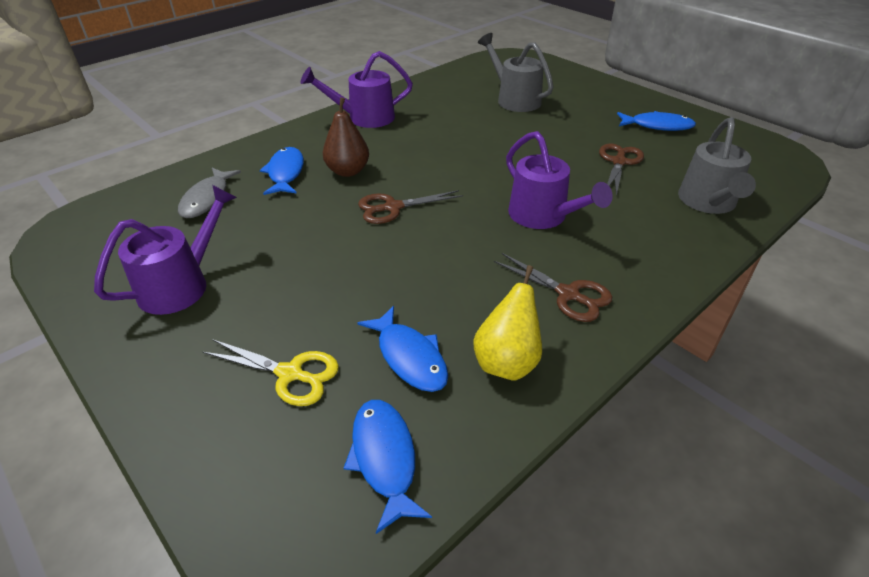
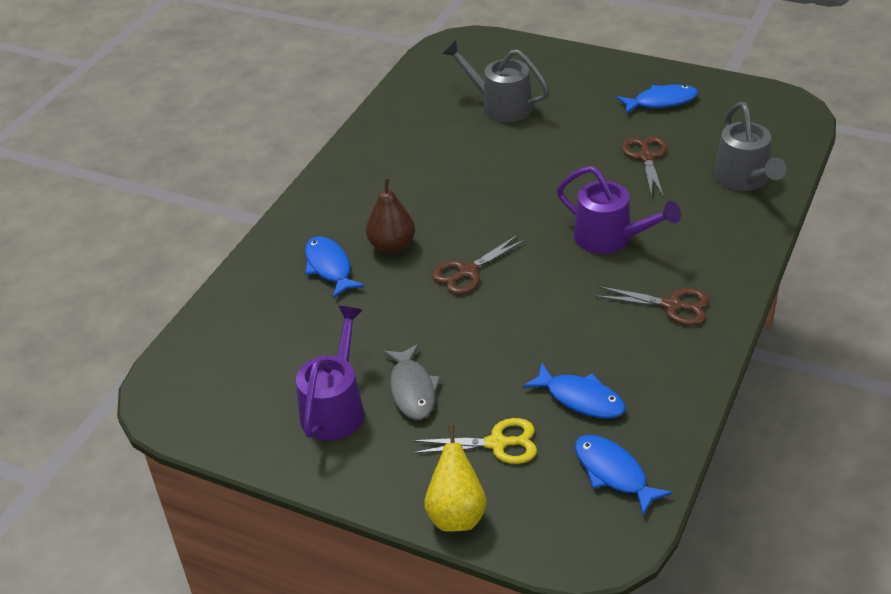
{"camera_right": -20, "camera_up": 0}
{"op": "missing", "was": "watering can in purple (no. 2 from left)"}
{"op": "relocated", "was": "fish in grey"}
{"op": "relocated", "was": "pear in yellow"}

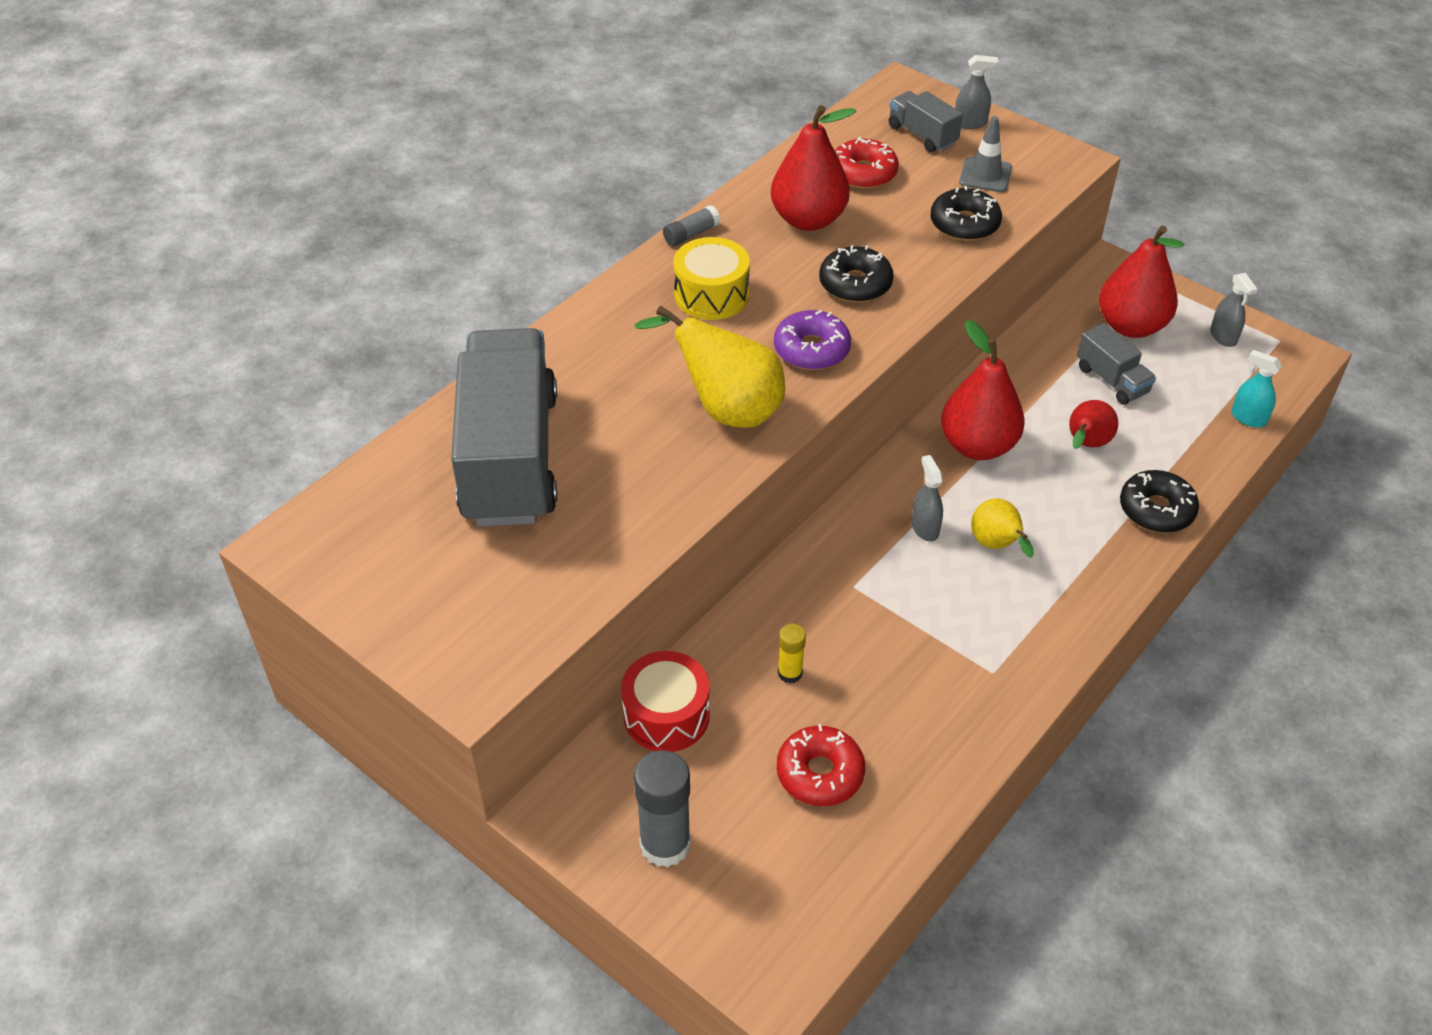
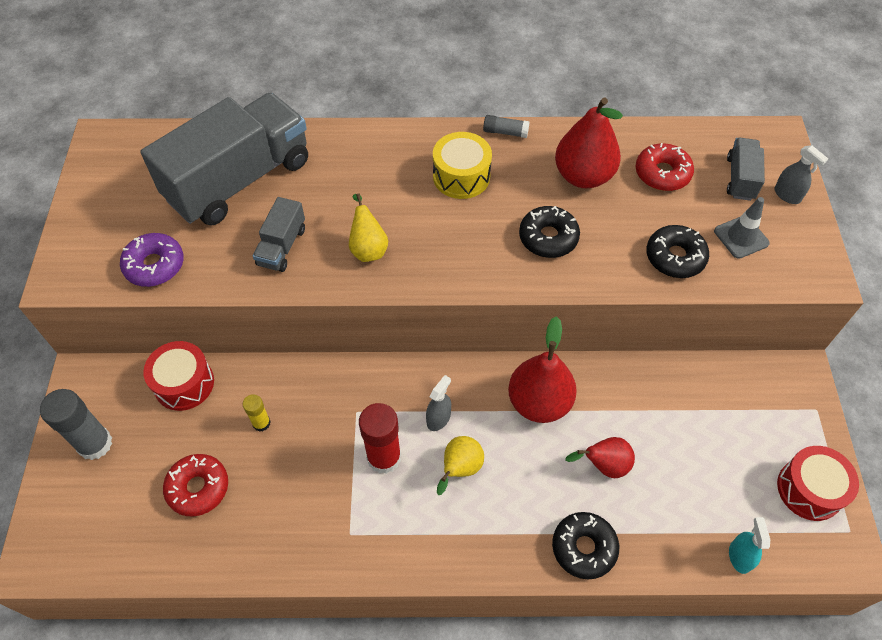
{"camera_right": 50, "camera_up": 10}
{"op": "missing", "was": "pear in red (no. 4 from left)"}
{"op": "exchanged", "was": "spray bottle in grey (no. 3 from left)", "now": "drum in red (no. 2 from left)"}
{"op": "size", "was": "pear in yellow (no. 1 from left)", "ratio": 0.59}
{"op": "relocated", "was": "donut in purple"}
{"op": "relocated", "was": "truck in grey (no. 3 from left in the first image)", "now": "truck in grey (no. 2 from left)"}
{"op": "appeared", "now": "glue stick in red"}

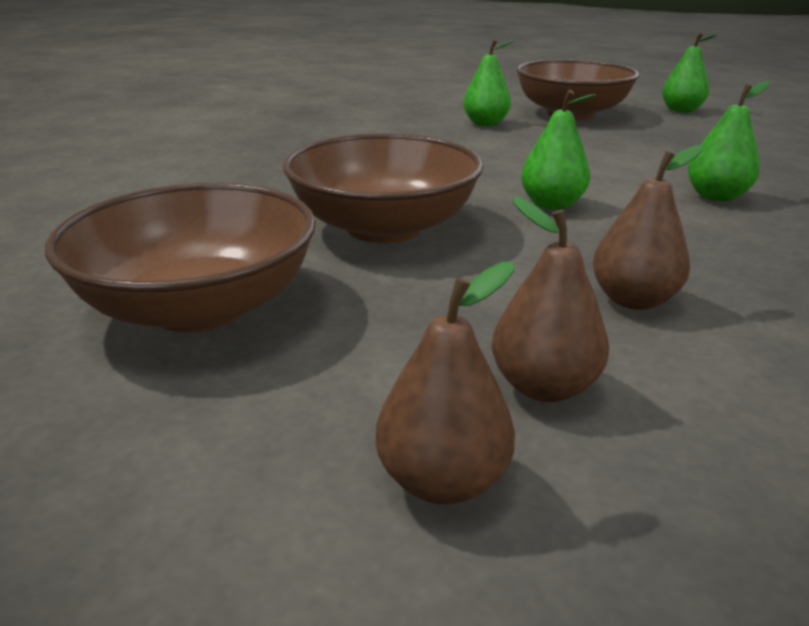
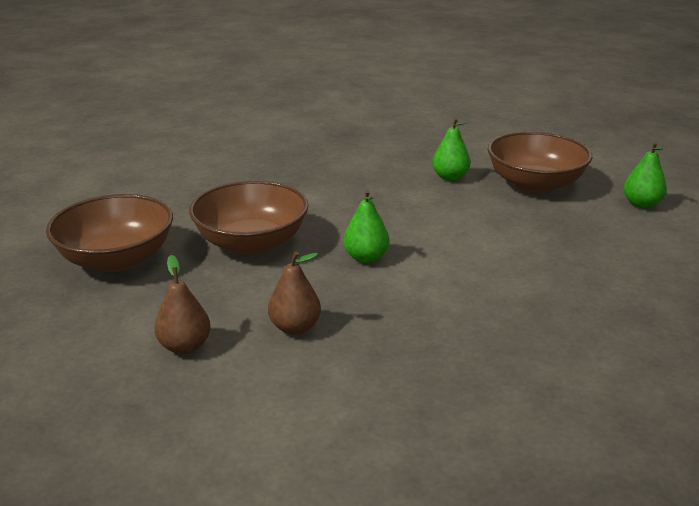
{"camera_right": 35, "camera_up": 0}
{"op": "missing", "was": "pear in green (no. 4 from left)"}
{"op": "missing", "was": "pear in brown (no. 1 from left)"}

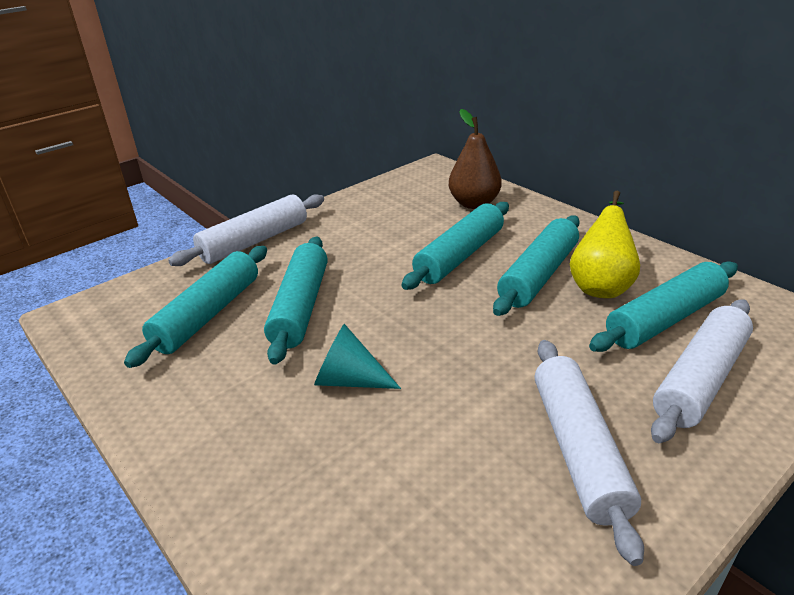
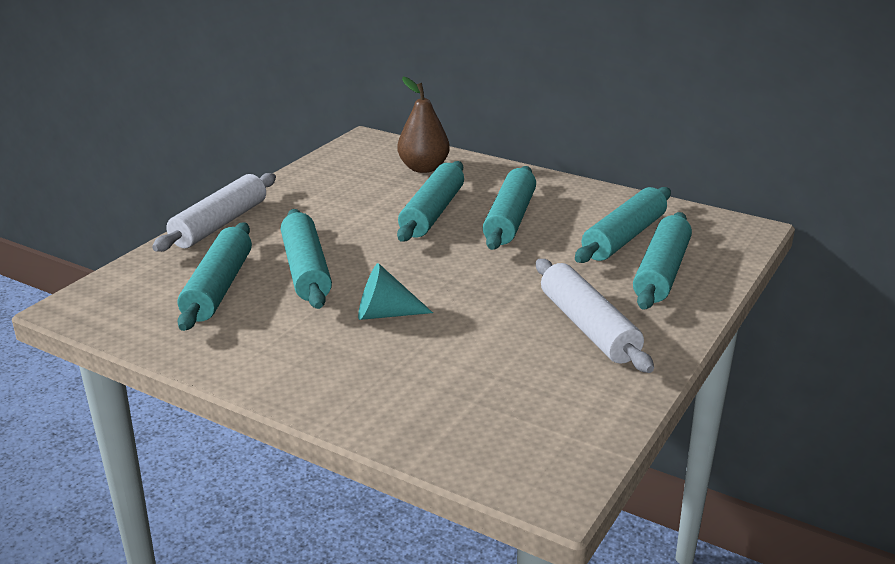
{"camera_right": -20, "camera_up": -5}
{"op": "missing", "was": "pear in yellow"}
{"op": "colour", "was": "rolling pin in white (no. 3 from left)", "now": "rolling pin in turquoise (no. 6 from left)"}

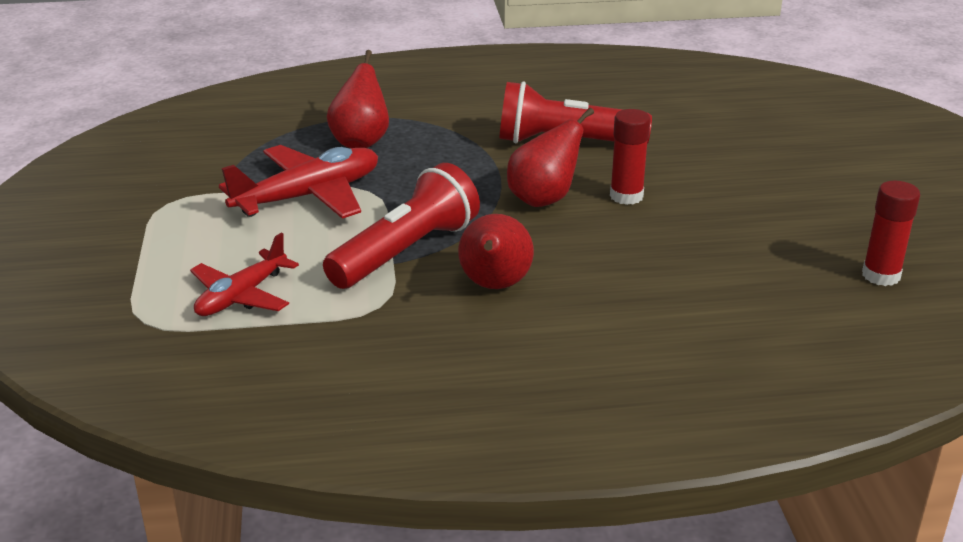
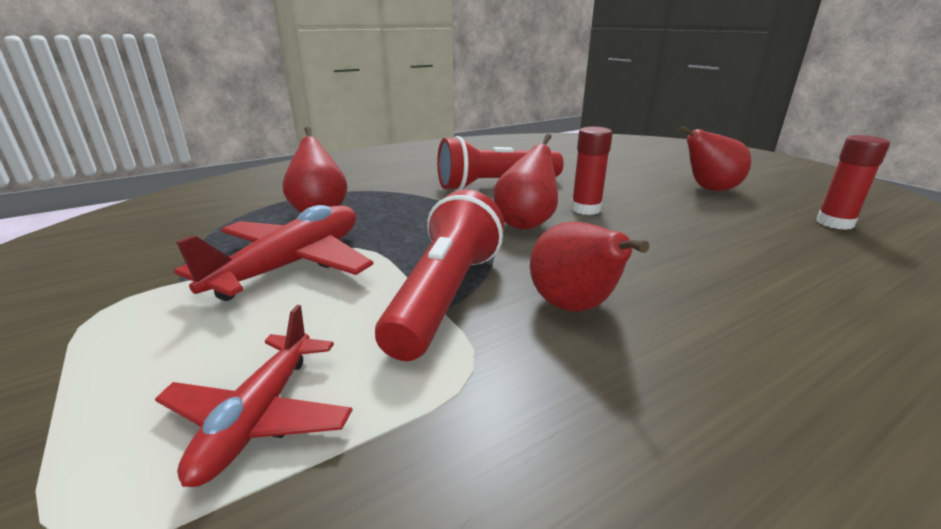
{"camera_right": -25, "camera_up": -5}
{"op": "appeared", "now": "pear in red (no. 4 from left)"}

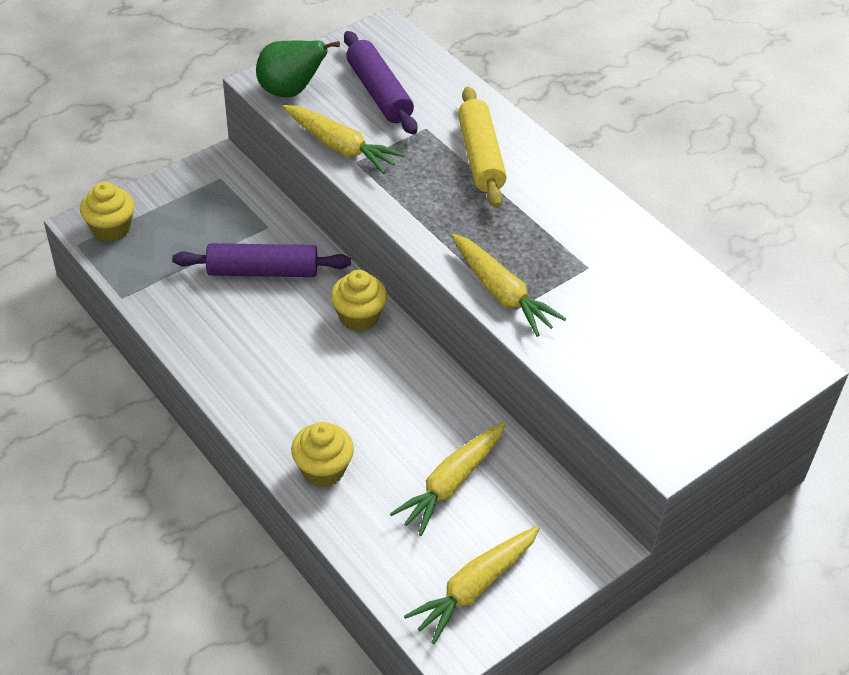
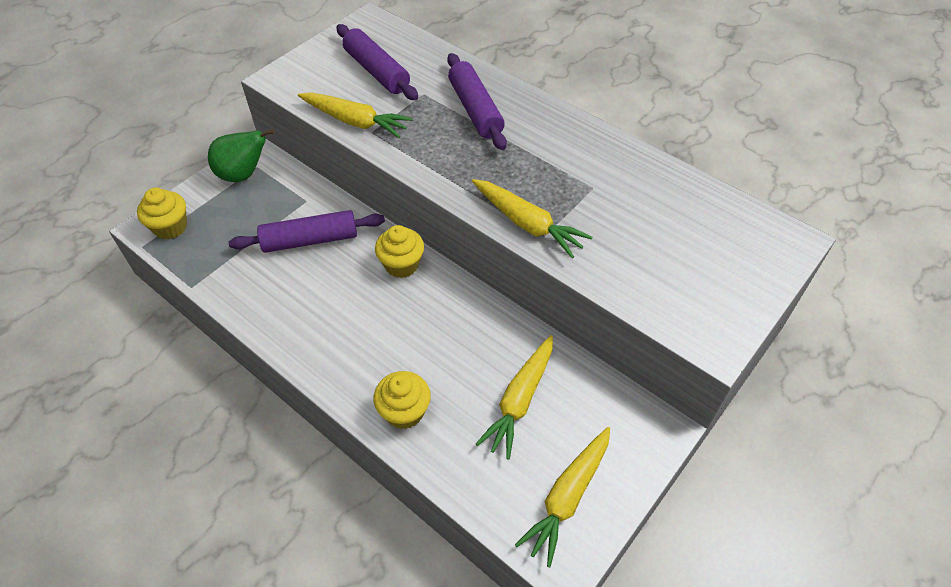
{"camera_right": -10, "camera_up": 5}
{"op": "relocated", "was": "pear in green"}
{"op": "colour", "was": "rolling pin in yellow", "now": "rolling pin in purple (no. 3 from left)"}

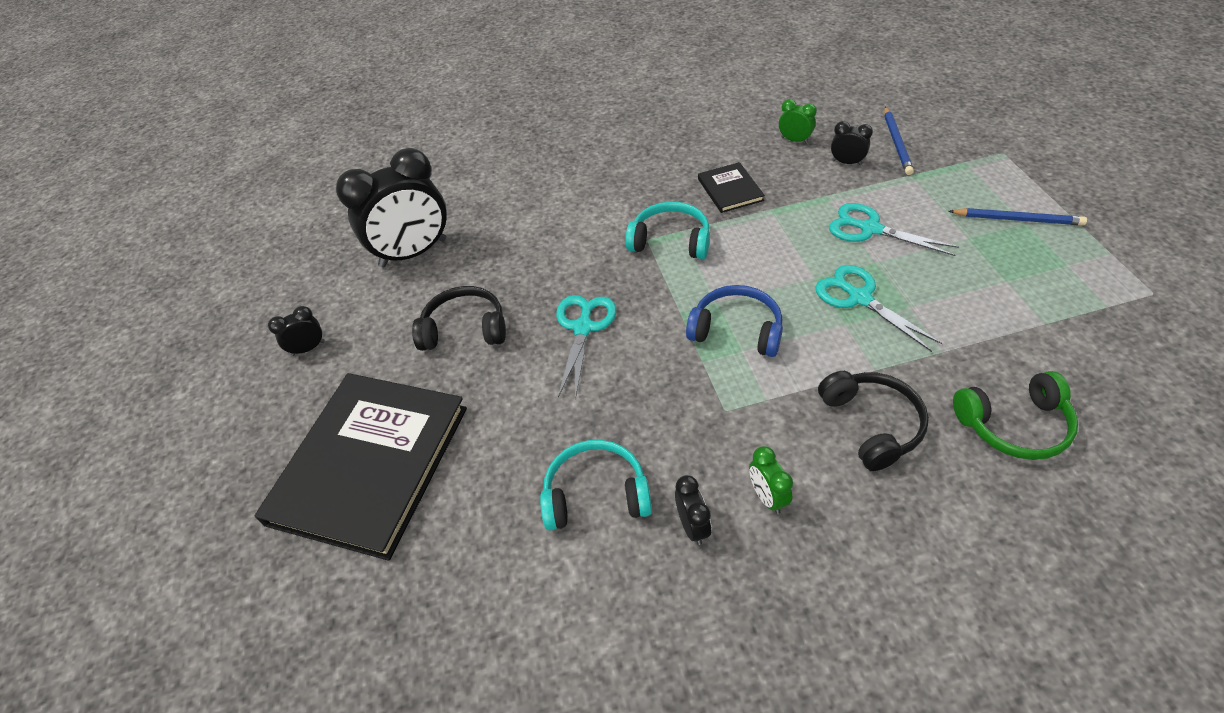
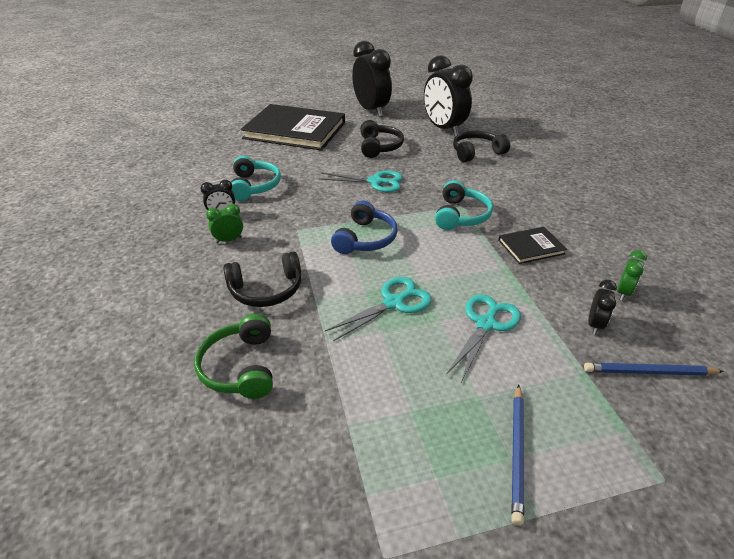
{"camera_right": 85, "camera_up": -10}
{"op": "size", "was": "clock in black (no. 1 from left in the first image)", "ratio": 2.34}
{"op": "appeared", "now": "headphones in black (no. 3 from left)"}

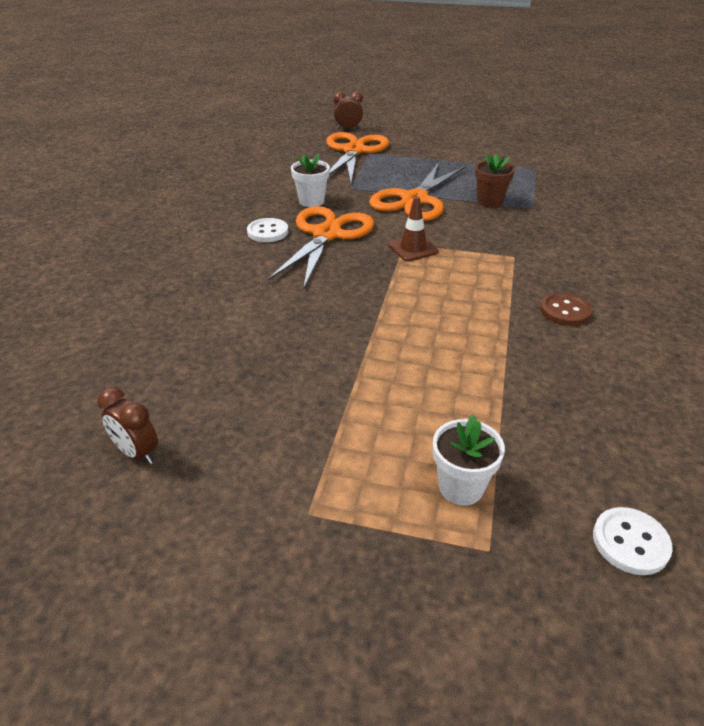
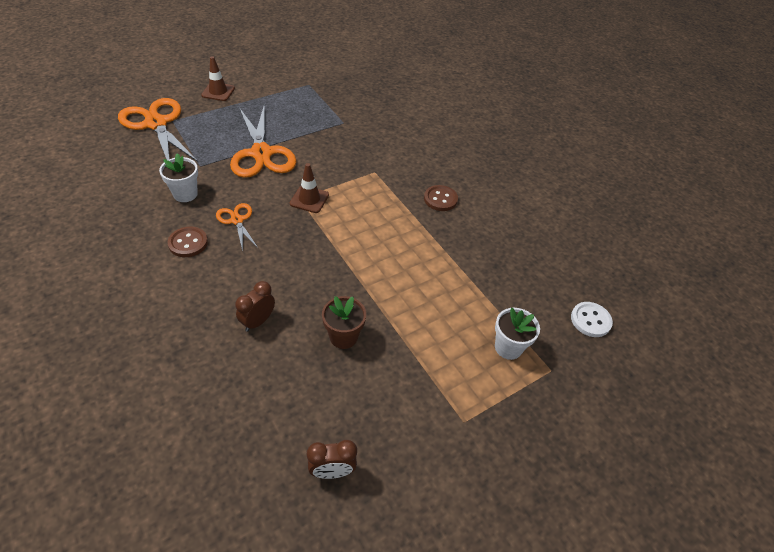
{"camera_right": -50, "camera_up": 10}
{"op": "relocated", "was": "clock in brown (no. 2 from left in the first image)", "now": "clock in brown (no. 1 from left)"}
{"op": "relocated", "was": "flower pot in brown"}
{"op": "size", "was": "scissors in orange (no. 1 from left in the first image)", "ratio": 0.5}
{"op": "colour", "was": "button in white (no. 1 from left)", "now": "button in brown (no. 1 from left)"}
{"op": "appeared", "now": "traffic cone in brown (no. 1 from left)"}

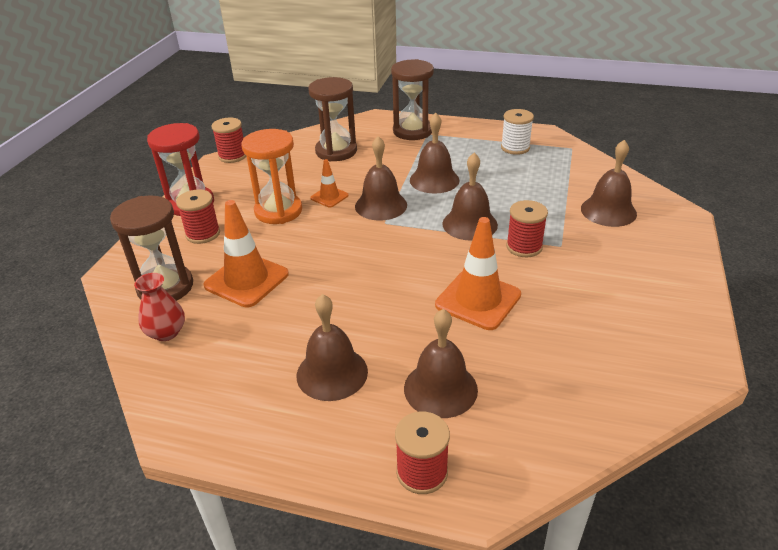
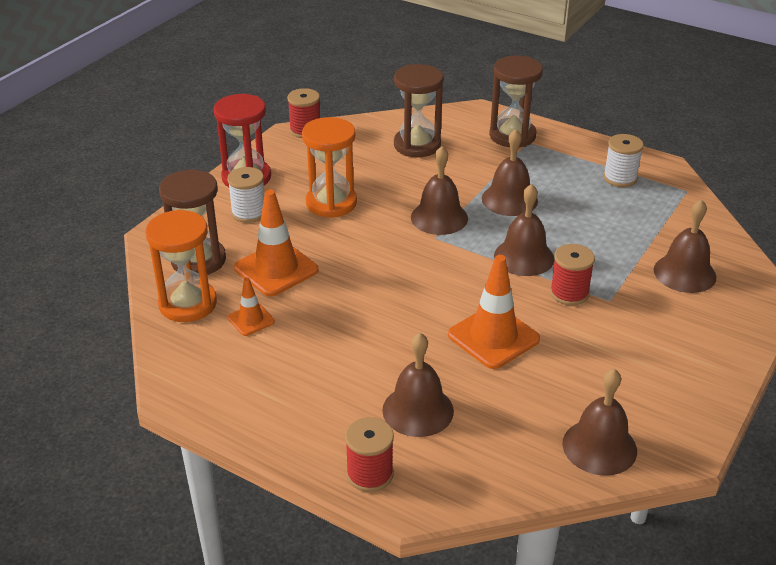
{"camera_right": 15, "camera_up": 0}
{"op": "relocated", "was": "traffic cone in orange (no. 2 from left in the first image)", "now": "traffic cone in orange (no. 1 from left)"}
{"op": "colour", "was": "spool in red (no. 1 from left)", "now": "spool in white (no. 1 from left)"}
{"op": "exchanged", "was": "vase in red", "now": "hourglass in orange (no. 1 from left)"}
{"op": "relocated", "was": "bell in brown (no. 1 from left in the first image)", "now": "bell in brown (no. 5 from left)"}

